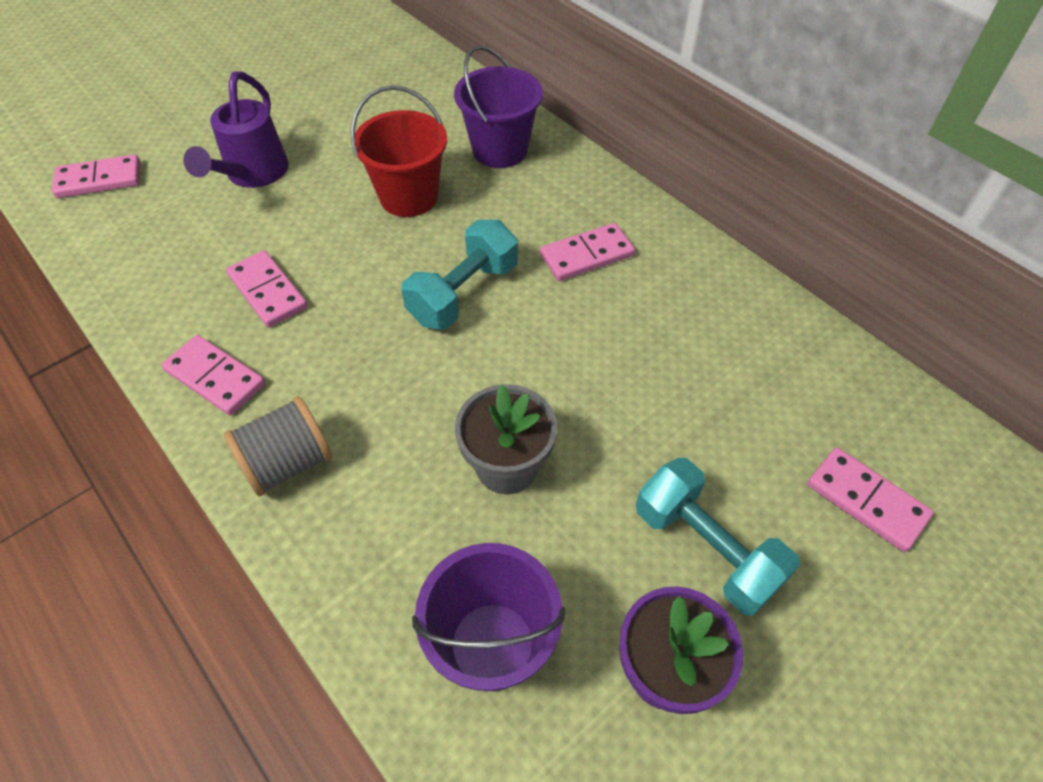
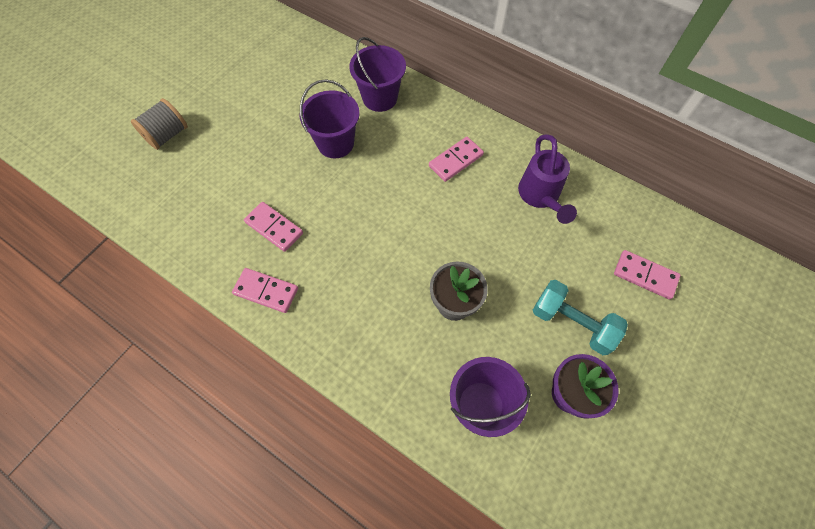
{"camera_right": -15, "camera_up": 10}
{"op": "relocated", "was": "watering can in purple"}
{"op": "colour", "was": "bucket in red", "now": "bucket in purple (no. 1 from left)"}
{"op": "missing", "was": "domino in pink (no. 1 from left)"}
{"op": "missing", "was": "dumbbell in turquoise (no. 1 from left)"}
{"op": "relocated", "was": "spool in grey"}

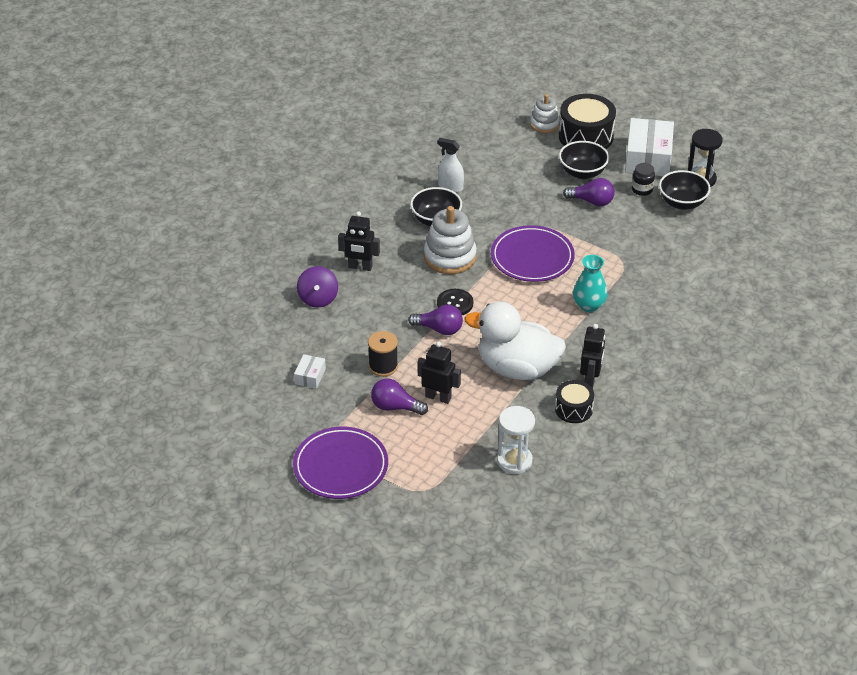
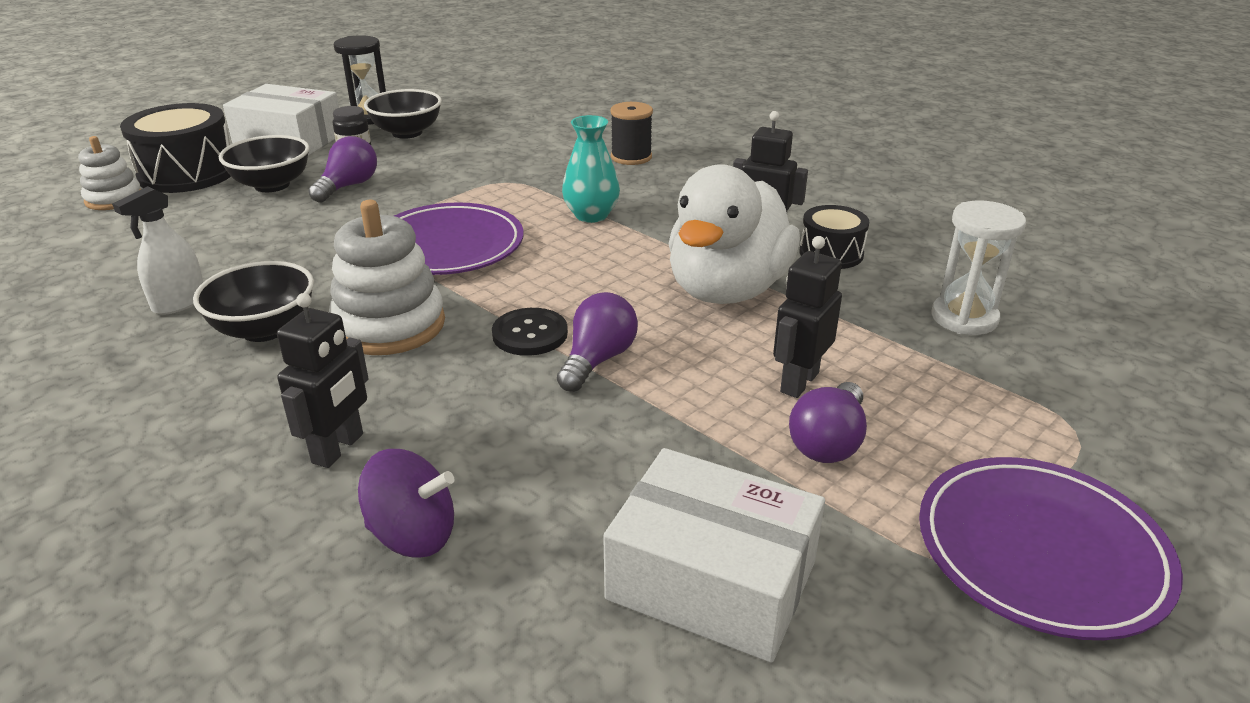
{"camera_right": -80, "camera_up": -10}
{"op": "relocated", "was": "spool in black"}
{"op": "size", "was": "box in white (no. 1 from left in the first image)", "ratio": 2.16}

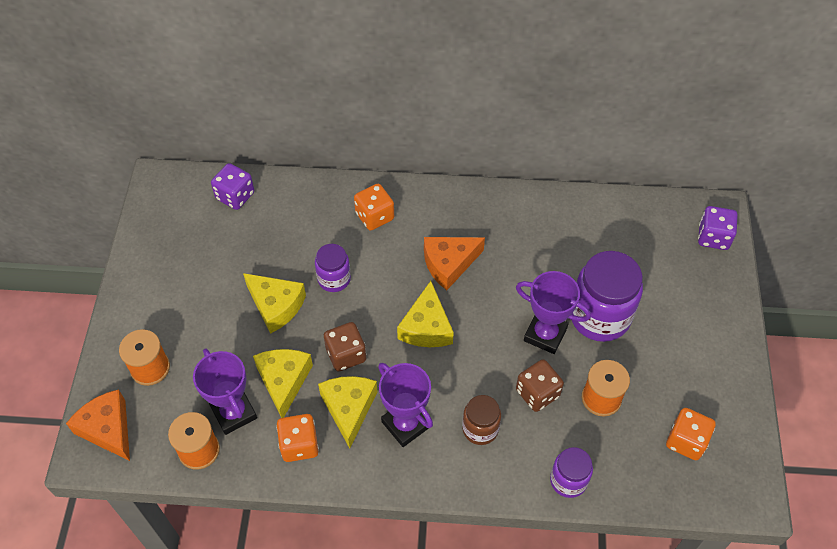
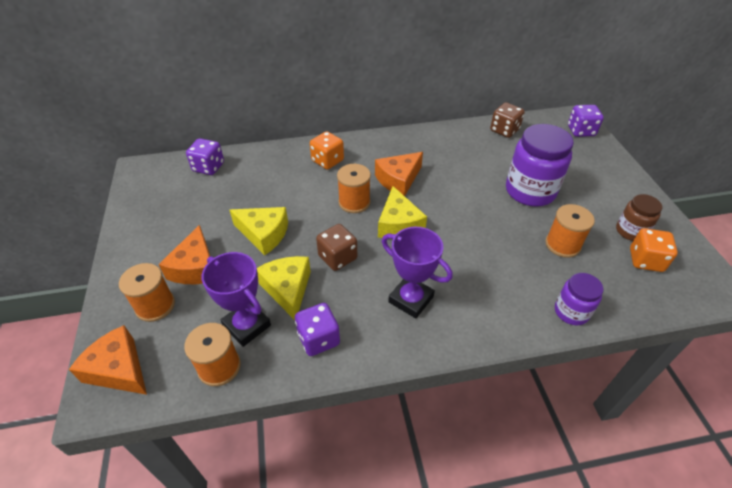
{"camera_right": -15, "camera_up": -10}
{"op": "missing", "was": "jar in purple (no. 1 from left)"}
{"op": "missing", "was": "trophy in purple (no. 3 from left)"}
{"op": "relocated", "was": "dice in brown (no. 2 from left)"}
{"op": "missing", "was": "cheese in yellow (no. 3 from left)"}
{"op": "relocated", "was": "jar in brown"}
{"op": "colour", "was": "dice in orange (no. 1 from left)", "now": "dice in purple (no. 2 from left)"}
{"op": "appeared", "now": "spool in orange (no. 3 from left)"}
{"op": "appeared", "now": "cheese in orange (no. 2 from left)"}

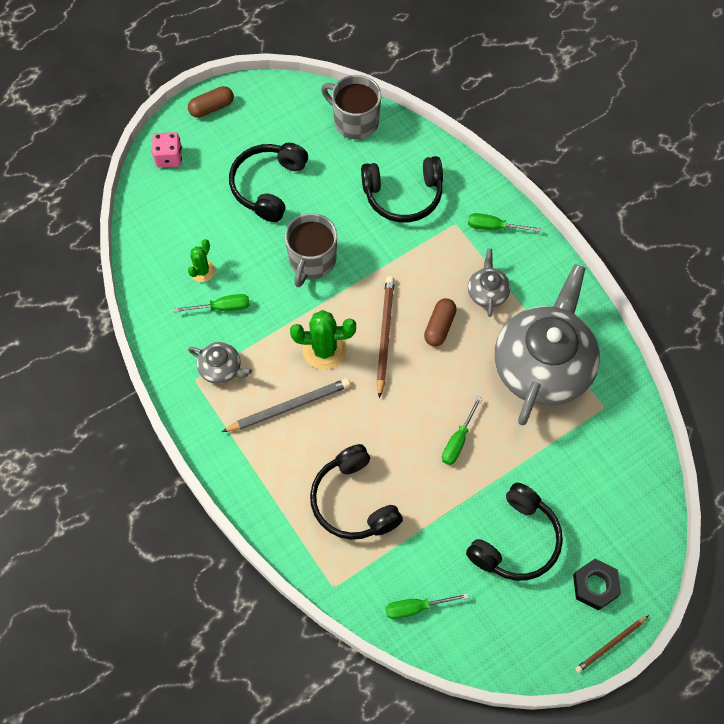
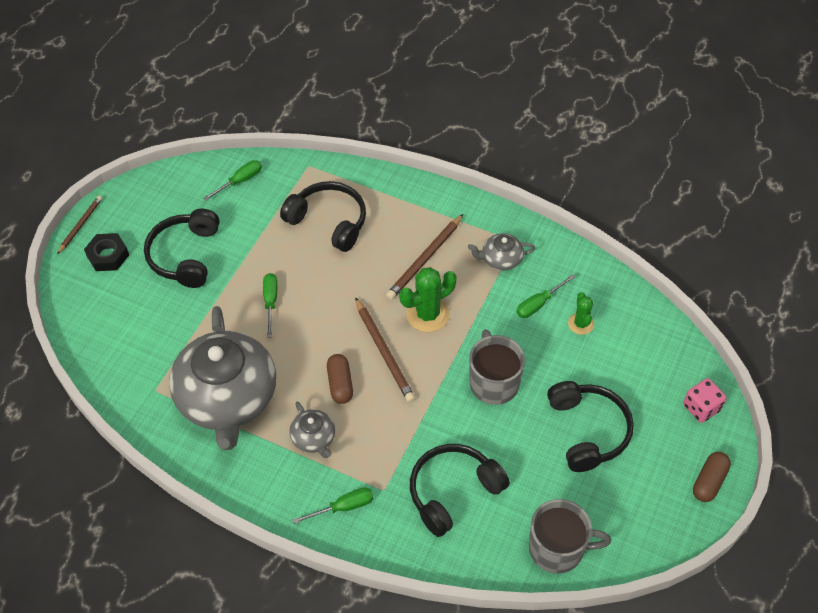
{"camera_right": 150, "camera_up": -10}
{"op": "colour", "was": "pencil in grey", "now": "pencil in brown (no. 3 from left)"}

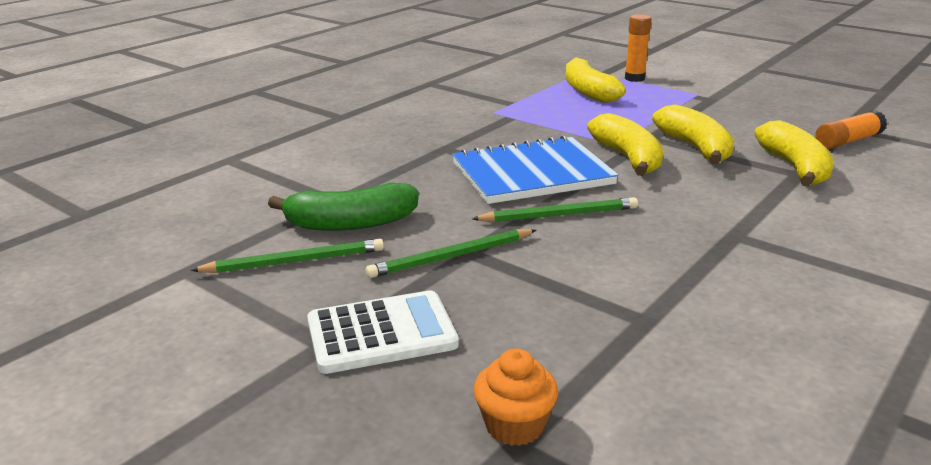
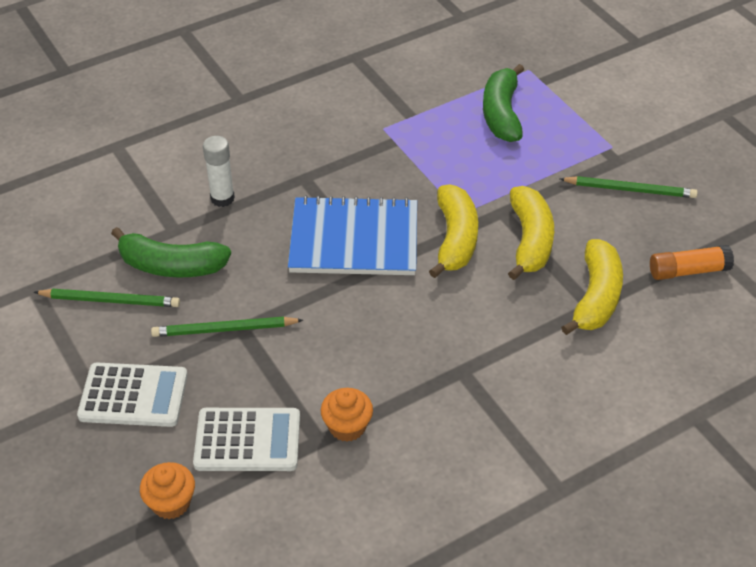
{"camera_right": 20, "camera_up": 20}
{"op": "missing", "was": "glue stick in orange (no. 1 from left)"}
{"op": "colour", "was": "banana in yellow (no. 1 from left)", "now": "banana in green (no. 2 from left)"}
{"op": "relocated", "was": "pencil in green (no. 3 from left)"}
{"op": "appeared", "now": "glue stick in white"}
{"op": "appeared", "now": "cupcake in orange (no. 2 from left)"}
{"op": "appeared", "now": "calculator in white (no. 2 from left)"}

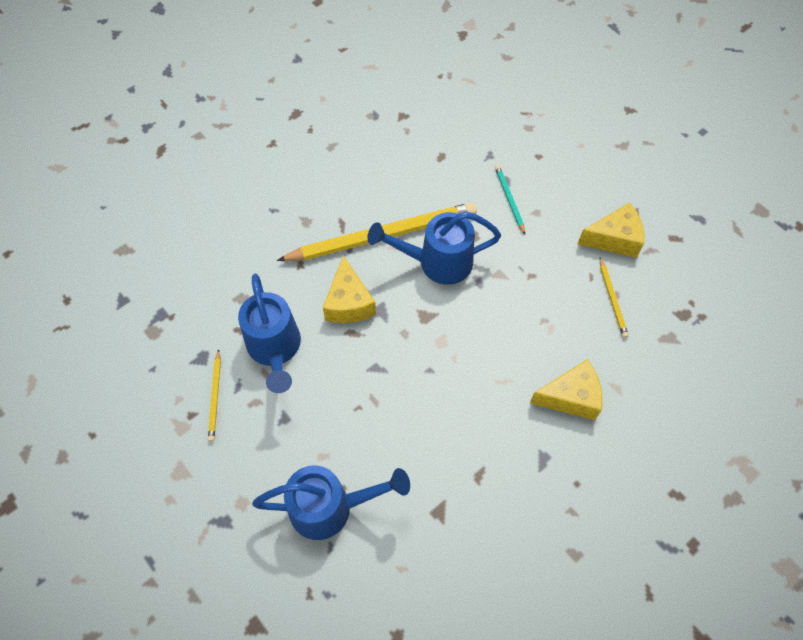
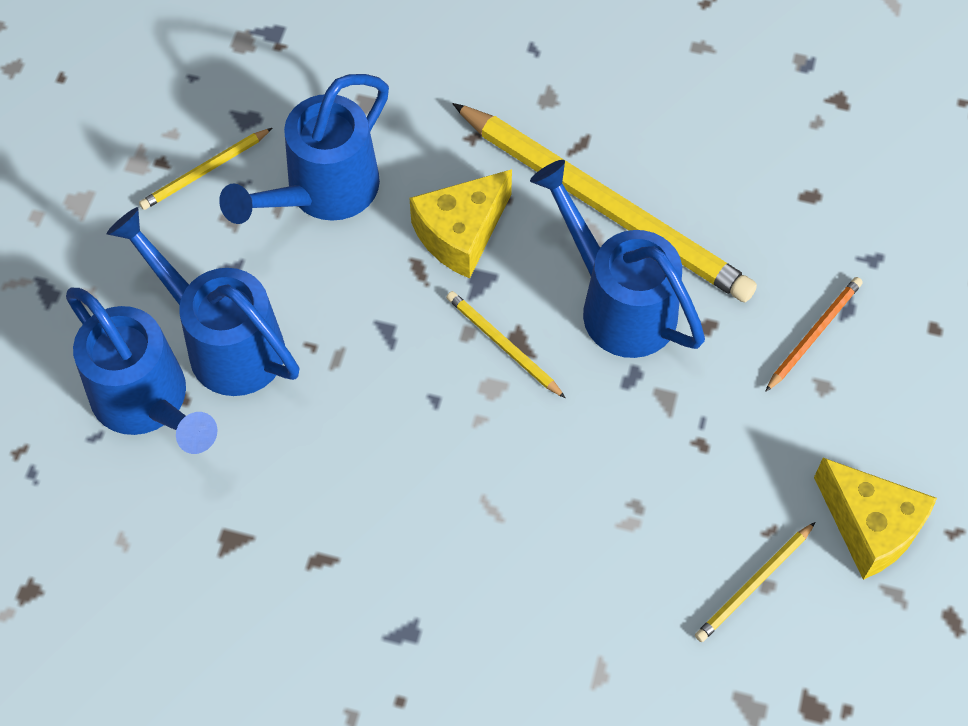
{"camera_right": 55, "camera_up": 0}
{"op": "colour", "was": "pencil in turquoise", "now": "pencil in orange"}
{"op": "missing", "was": "cheese in yellow (no. 2 from left)"}
{"op": "appeared", "now": "watering can in blue (no. 2 from left)"}
{"op": "appeared", "now": "pencil in yellow (no. 2 from left)"}

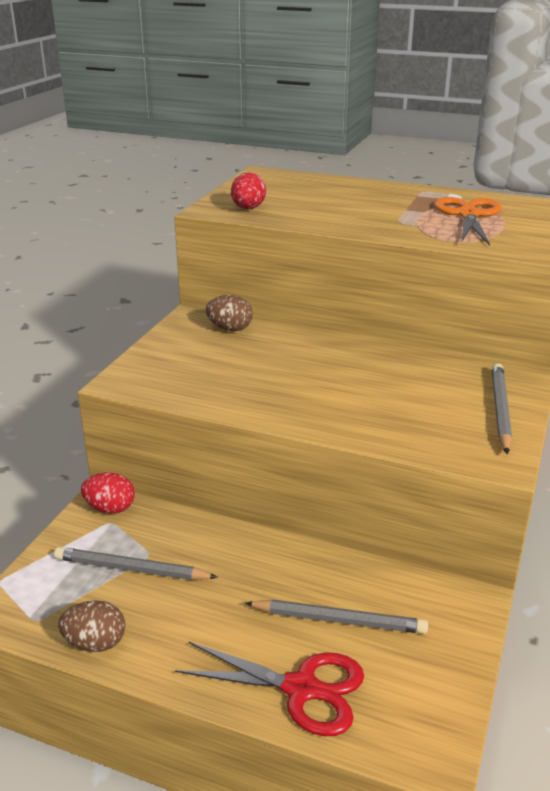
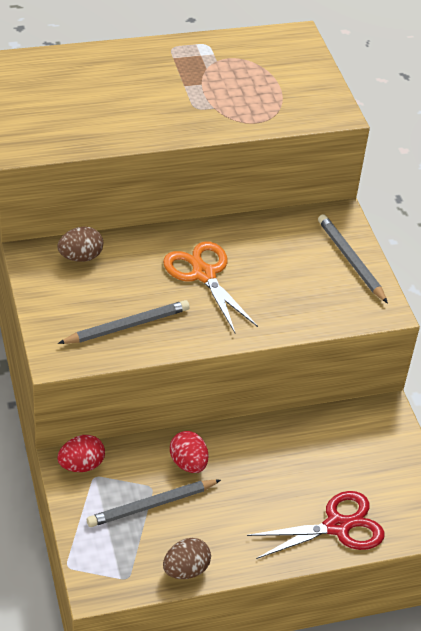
{"camera_right": -40, "camera_up": 15}
{"op": "relocated", "was": "egg in red (no. 2 from left)"}
{"op": "relocated", "was": "scissors in orange"}
{"op": "relocated", "was": "pencil in grey (no. 2 from left in the first image)", "now": "pencil in grey (no. 1 from left)"}

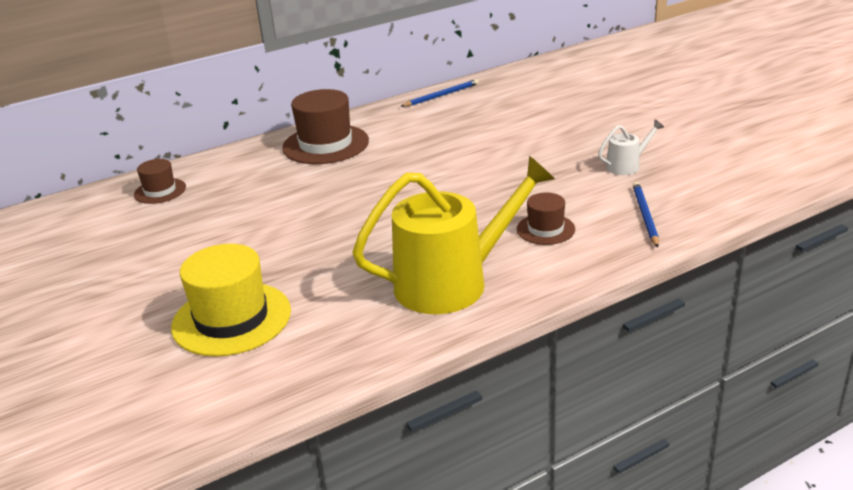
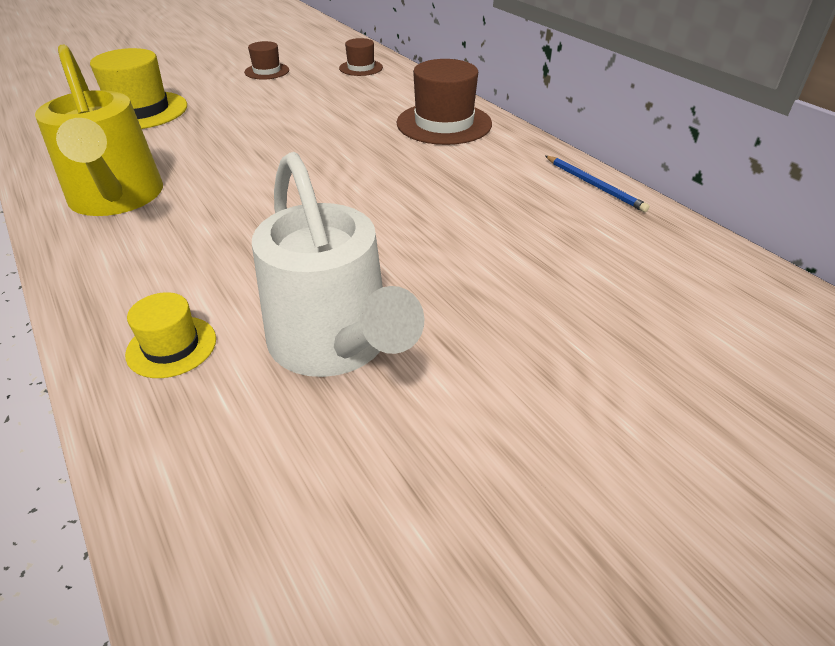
{"camera_right": 85, "camera_up": 10}
{"op": "size", "was": "watering can in white", "ratio": 2.3}
{"op": "exchanged", "was": "pencil in blue (no. 2 from left)", "now": "hat in yellow (no. 2 from left)"}
{"op": "relocated", "was": "hat in brown (no. 3 from left in the first image)", "now": "hat in brown (no. 1 from left)"}

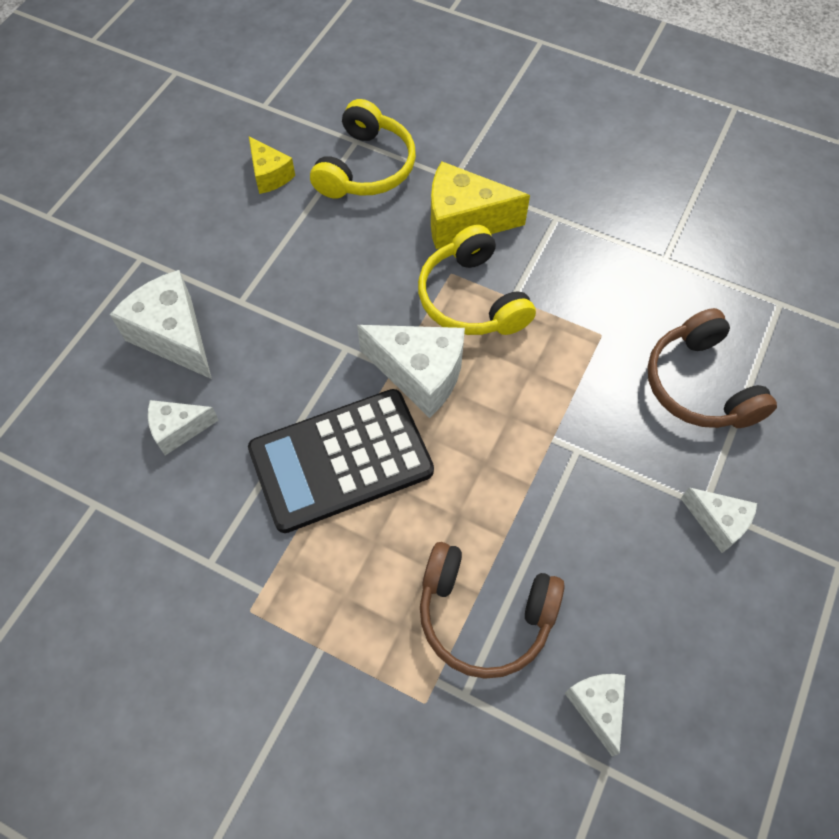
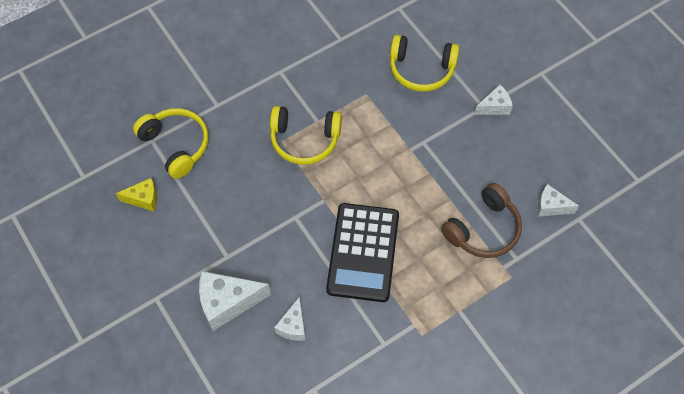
{"camera_right": -60, "camera_up": 0}
{"op": "missing", "was": "cheese in yellow (no. 2 from left)"}
{"op": "colour", "was": "headphones in brown (no. 2 from left)", "now": "headphones in yellow (no. 3 from left)"}
{"op": "missing", "was": "cheese in white (no. 3 from left)"}

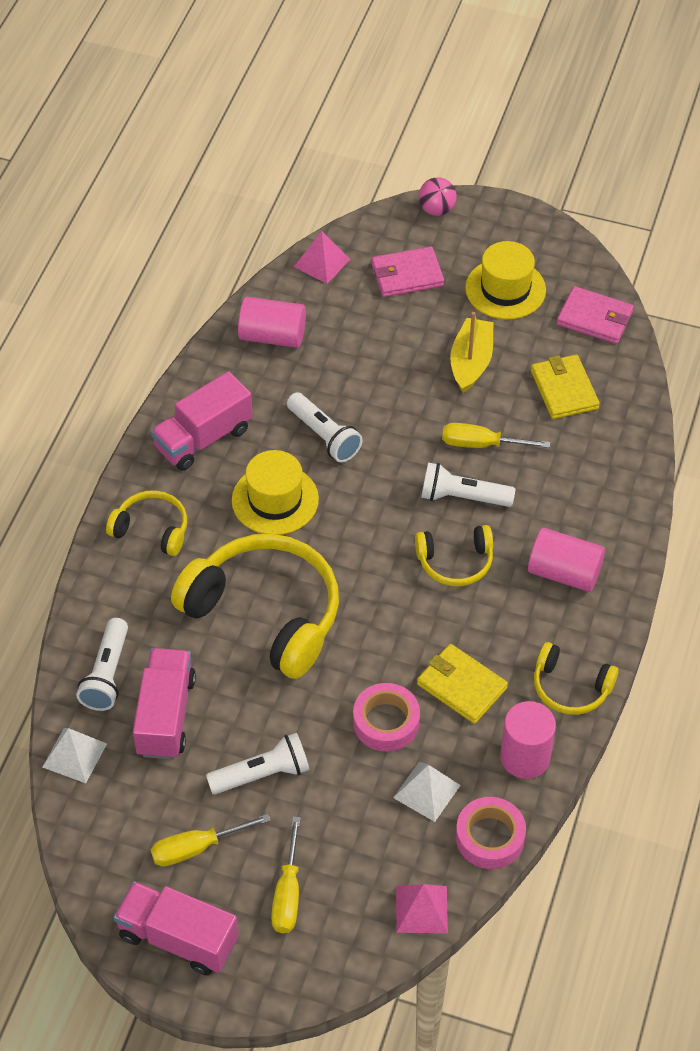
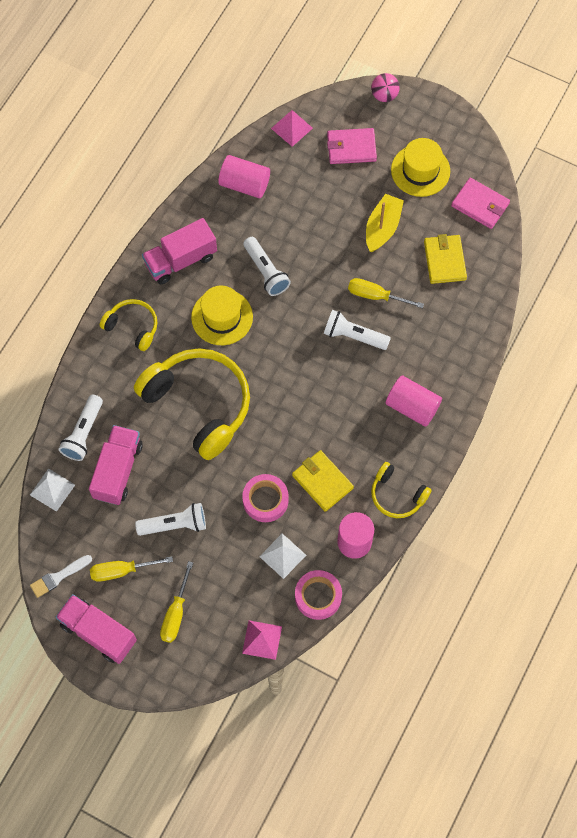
{"camera_right": 10, "camera_up": 15}
{"op": "missing", "was": "headphones in yellow (no. 3 from left)"}
{"op": "appeared", "now": "brush in white"}

